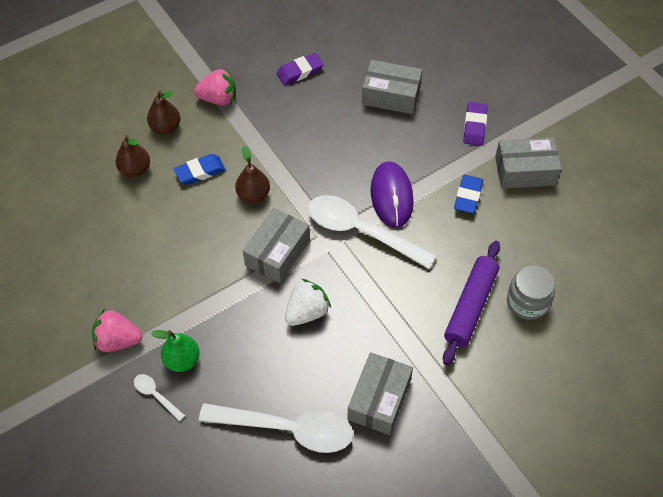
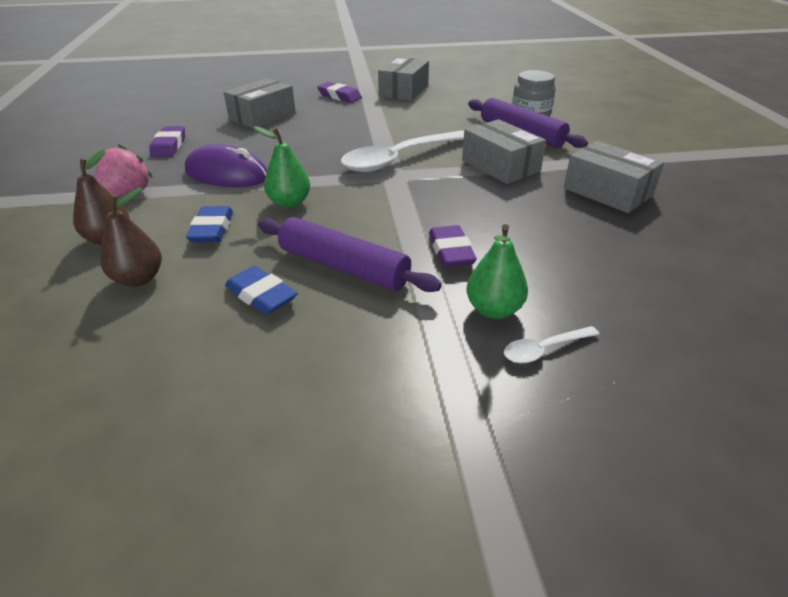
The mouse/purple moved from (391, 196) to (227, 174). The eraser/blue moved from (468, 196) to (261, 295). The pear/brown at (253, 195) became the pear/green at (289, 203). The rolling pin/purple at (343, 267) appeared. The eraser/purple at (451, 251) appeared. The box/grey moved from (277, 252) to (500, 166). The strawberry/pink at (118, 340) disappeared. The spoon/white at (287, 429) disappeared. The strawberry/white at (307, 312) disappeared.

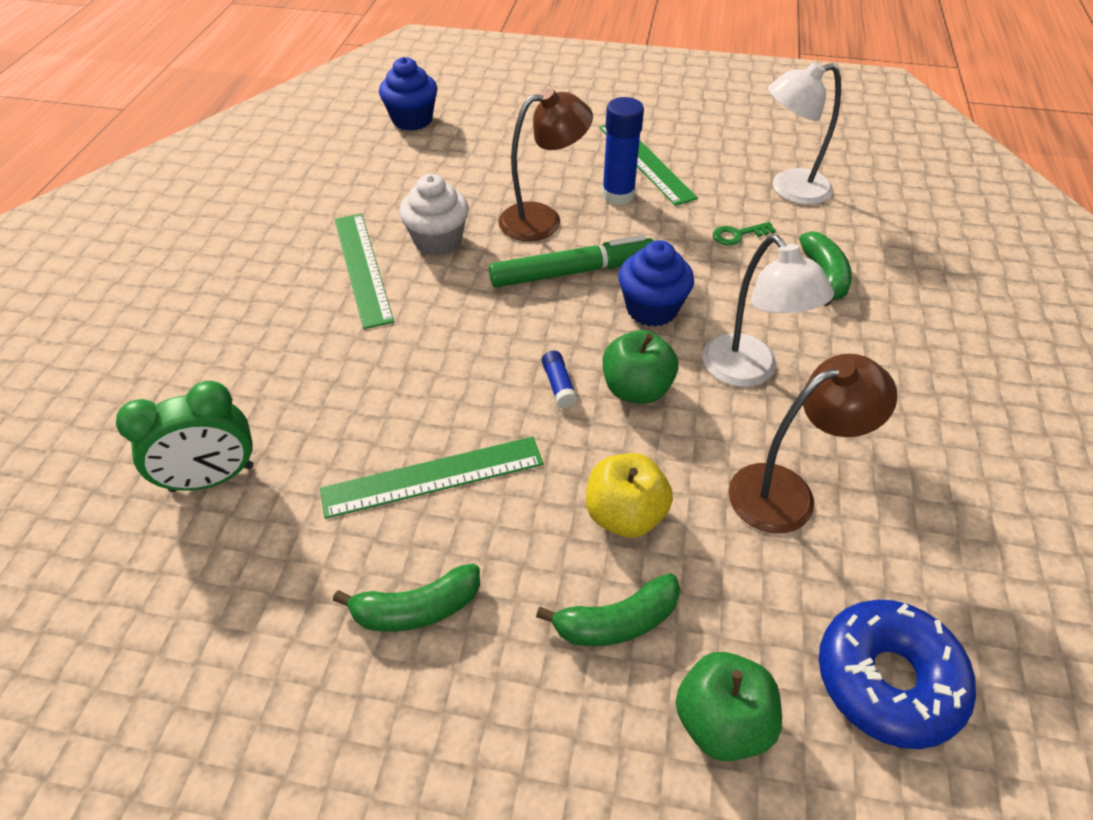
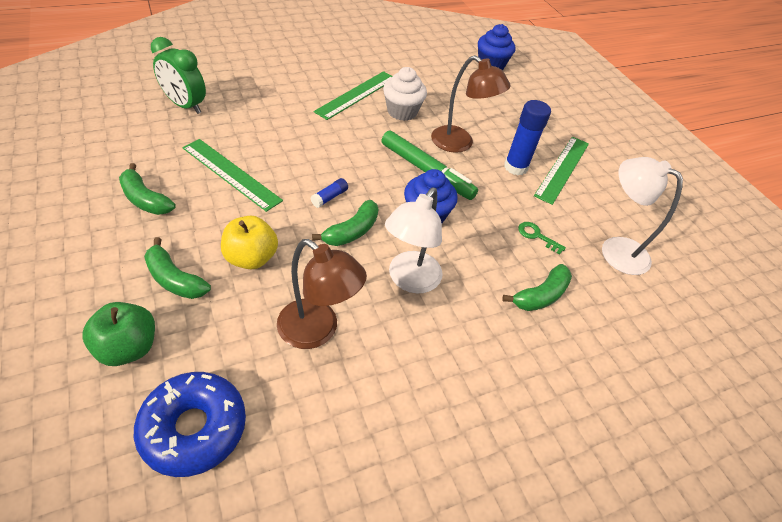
The apple/green at (636, 389) was replaced by the banana/green at (352, 231).

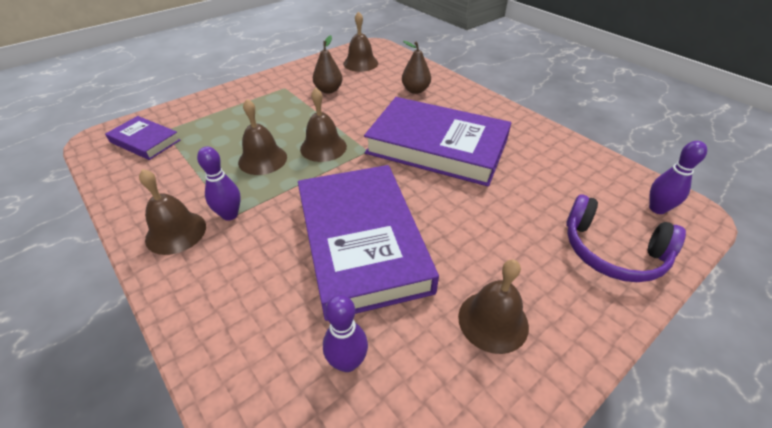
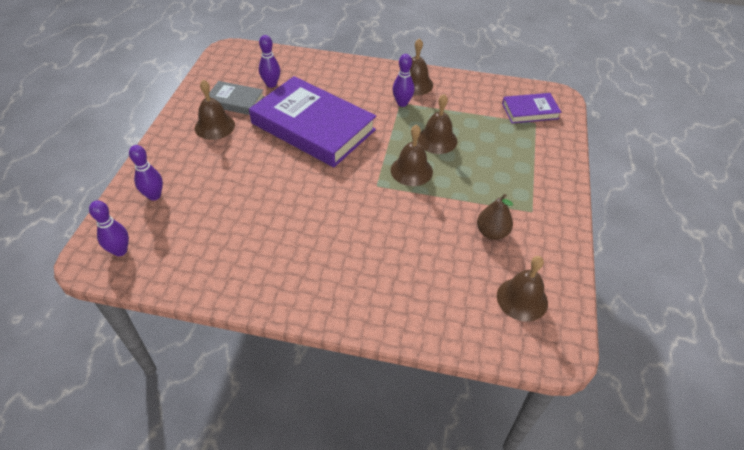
The headphones/purple at (612, 251) was replaced by the bowling pin/purple at (154, 196). The book/grey at (235, 101) appeared. The book/purple at (437, 146) disappeared. The pear/brown at (415, 90) disappeared.

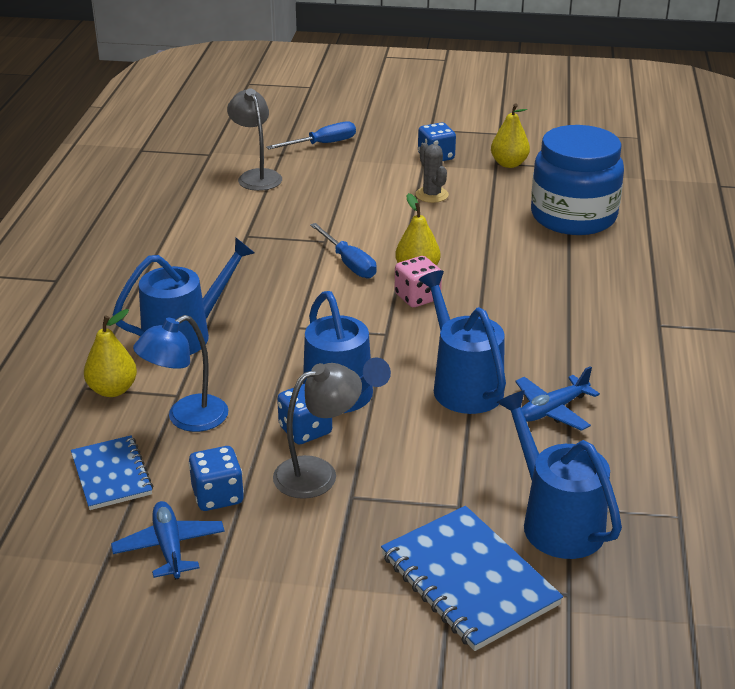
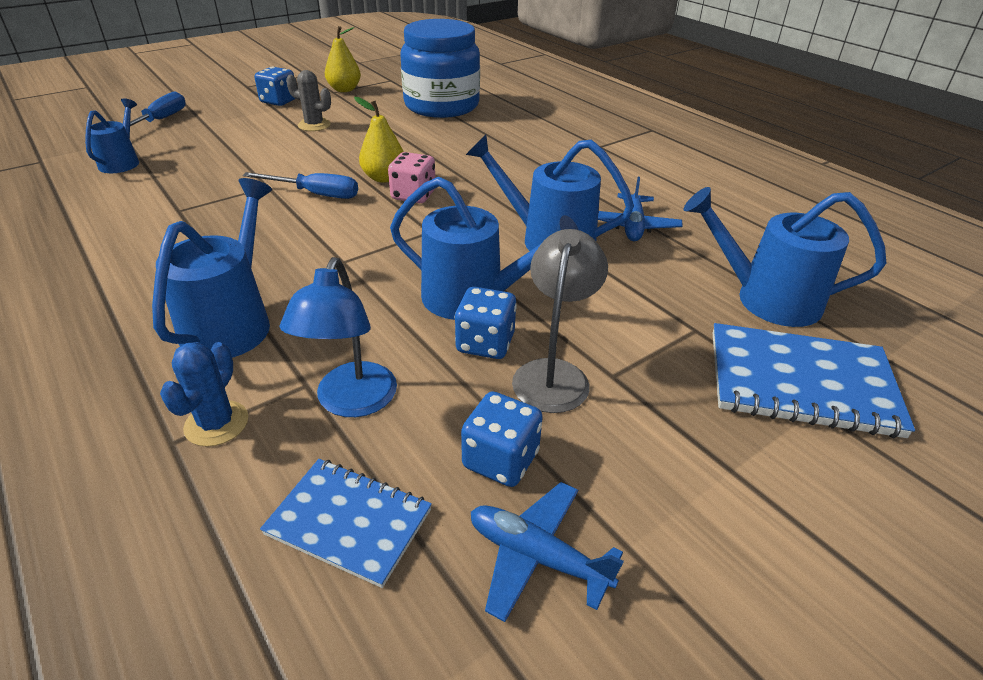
The lamp/grey at (256, 176) was replaced by the watering can/blue at (122, 162). The pear/yellow at (113, 390) was replaced by the cactus/blue at (216, 423).

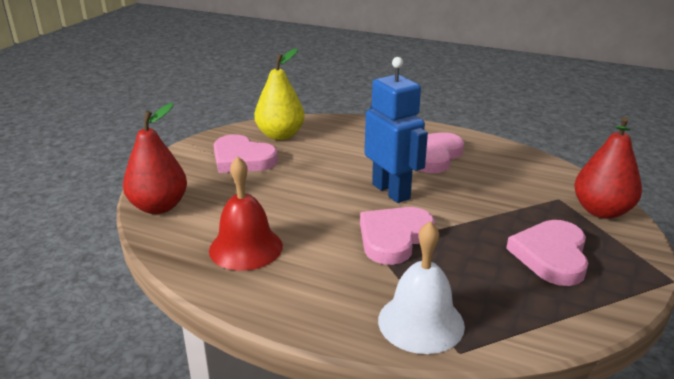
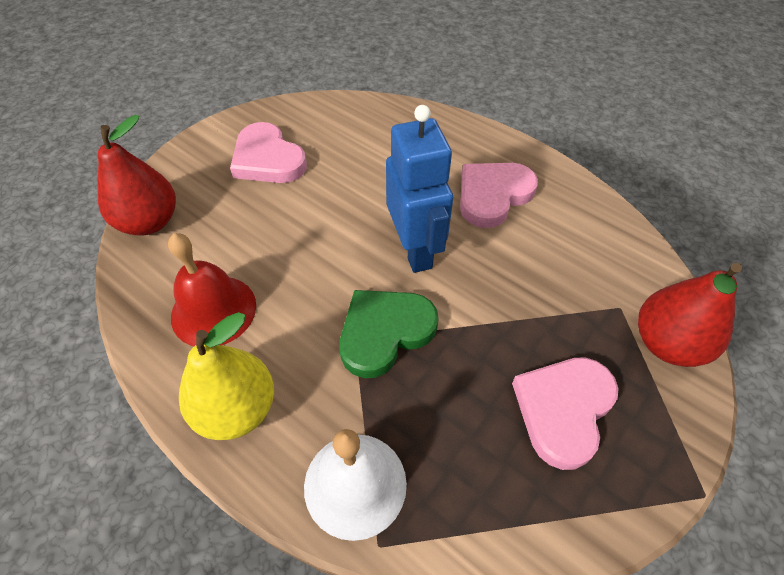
The pear/yellow moved from (280, 135) to (236, 408). The heart/pink at (394, 238) became the heart/green at (384, 332).

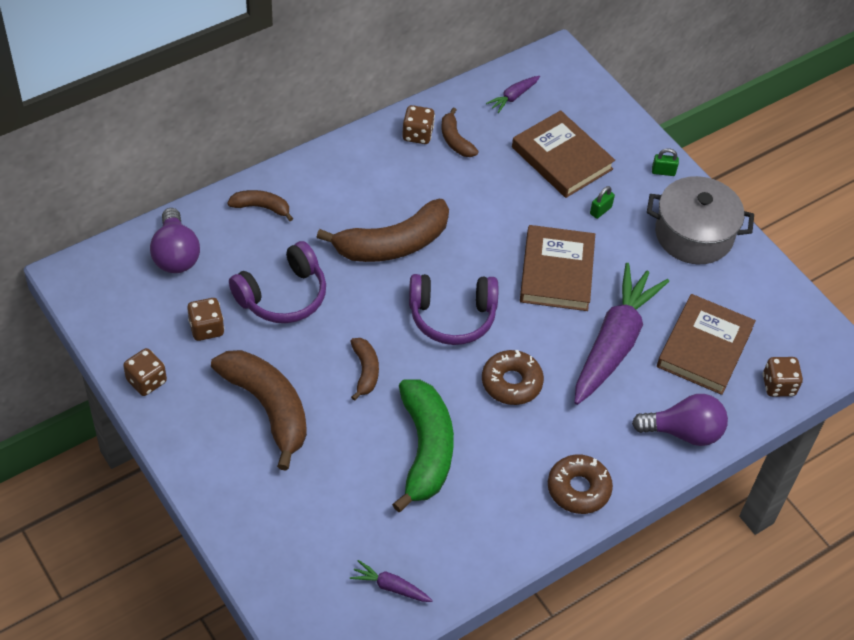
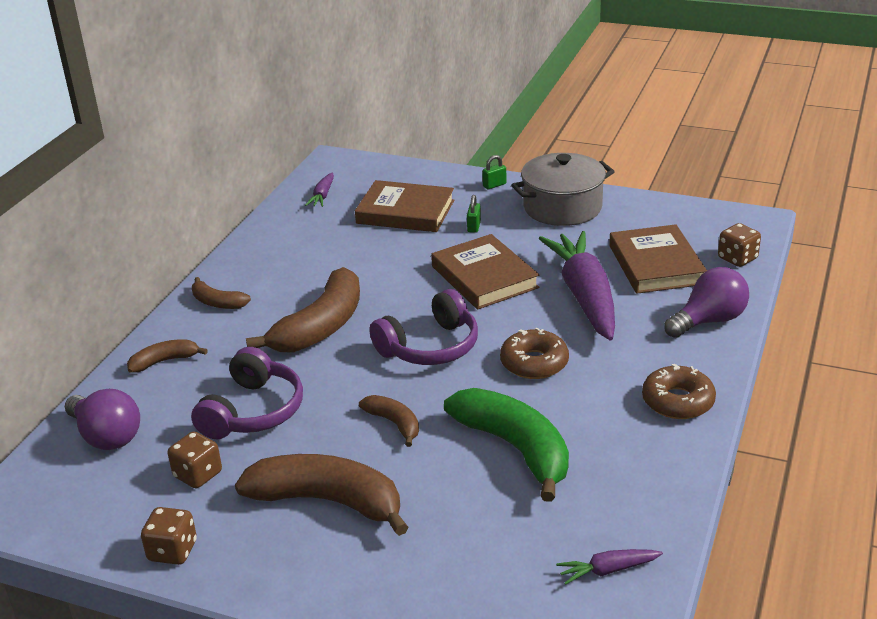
The banana/brown moved from (455, 140) to (217, 302). The dice/brown at (417, 134) disappeared.

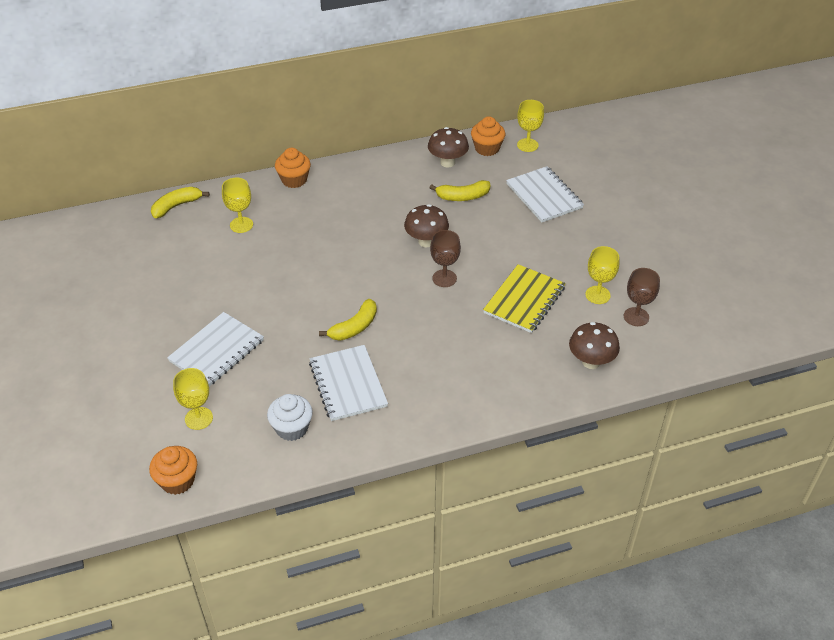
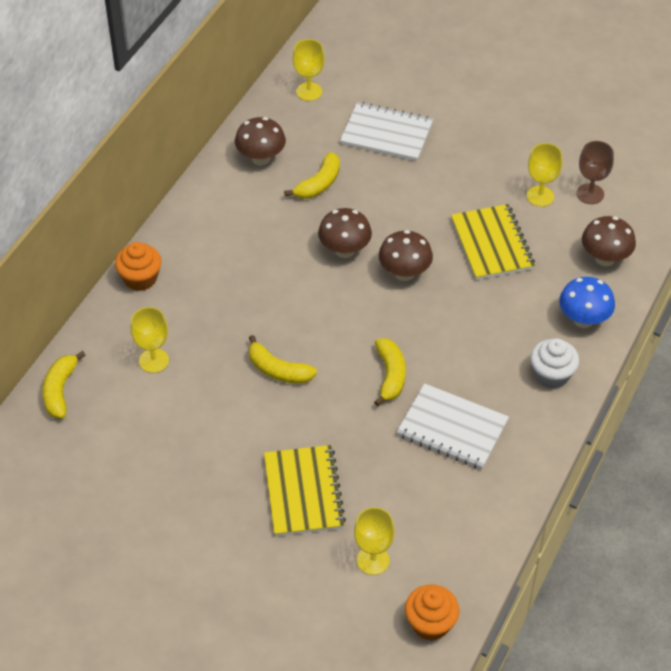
The banana/yellow at (278, 370) appeared. The notebook/white at (217, 351) became the notebook/yellow at (303, 492). The goblet/brown at (444, 278) was replaced by the mushroom/brown at (404, 273). The cupcake/white moved from (292, 428) to (551, 375). The mushroom/blue at (583, 320) appeared. The cupcake/orange at (487, 148) disappeared.

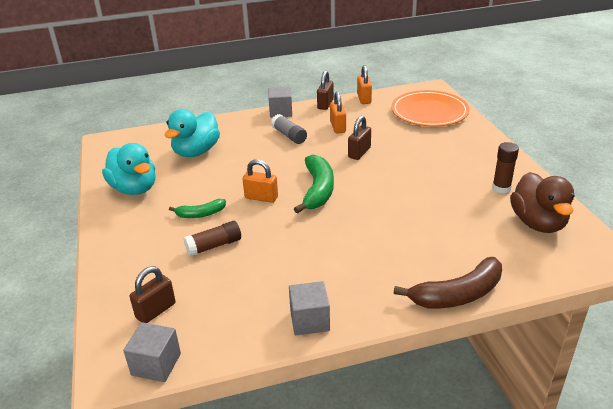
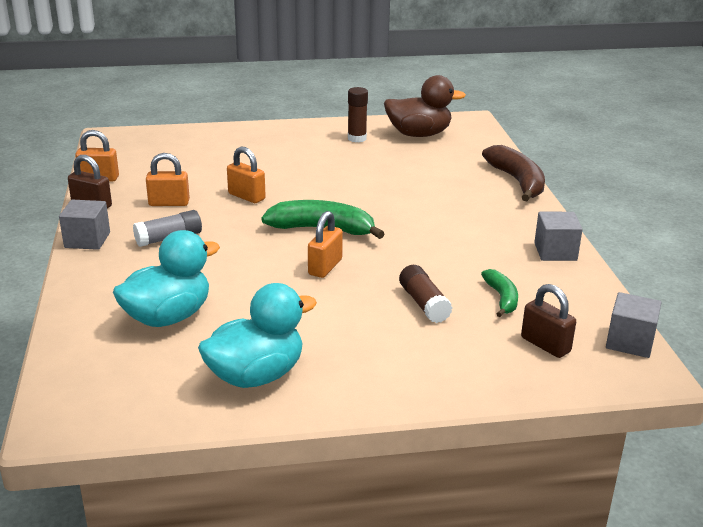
The duck/turquoise at (196, 152) turned 75 degrees counterclockwise. The padlock/brown at (359, 153) became the padlock/orange at (246, 196). The banana/green moved from (200, 214) to (502, 298). The plate/orange at (429, 112) disappeared.

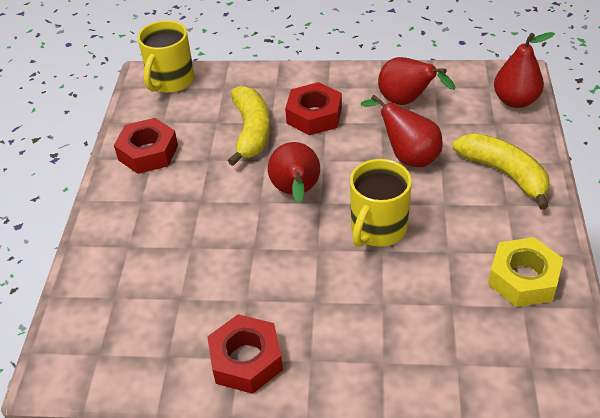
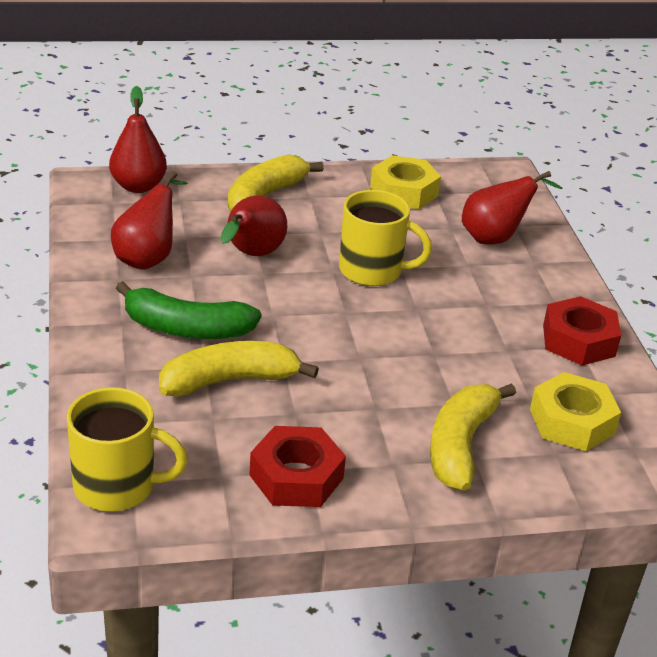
The nut/red at (314, 115) was replaced by the banana/green at (186, 329). The banana/yellow at (460, 445) appeared. The pear/red moved from (296, 192) to (495, 238). The nut/yellow at (572, 421) appeared.

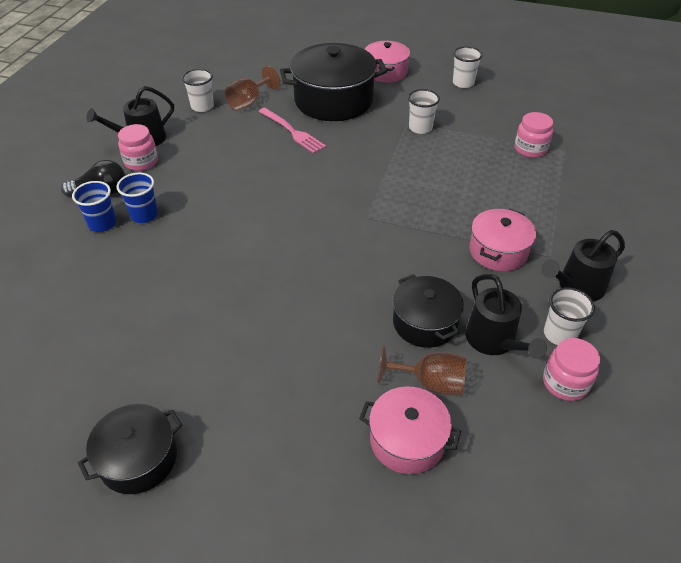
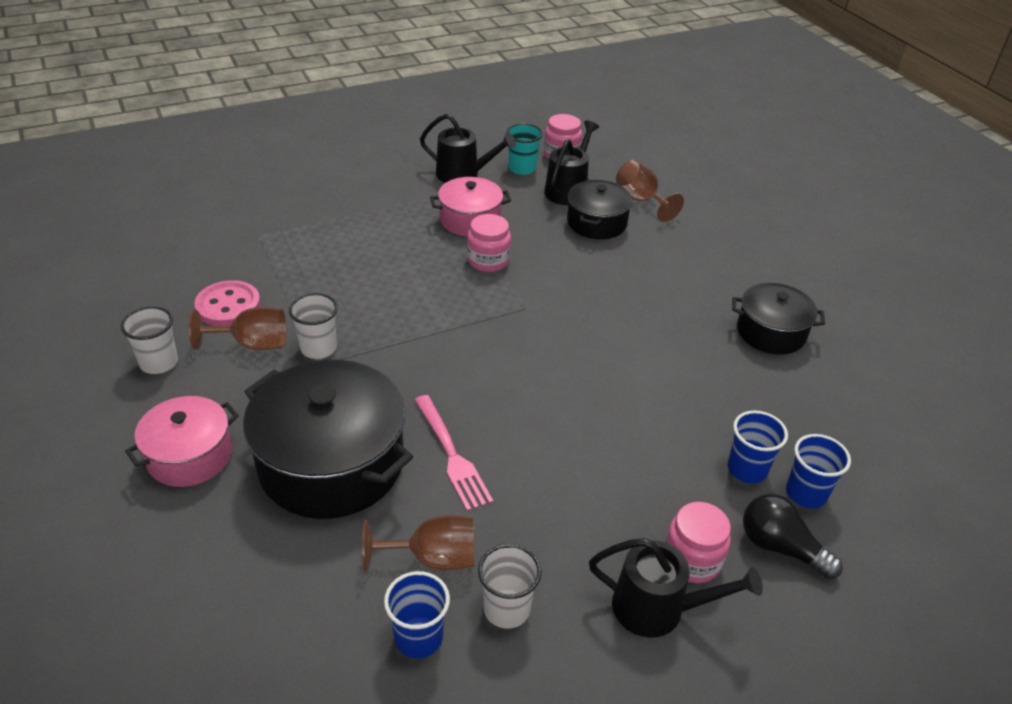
The goblet/brown at (252, 344) appeared. The button/pink at (228, 306) appeared. The cup/blue at (418, 637) appeared. The fork/pink at (292, 132) turned 150 degrees clockwise. The jar/pink moved from (530, 149) to (488, 261). The cup/white at (559, 334) became the cup/turquoise at (522, 168). The pot/black moved from (138, 459) to (771, 332). The pot/pink at (407, 440) disappeared.

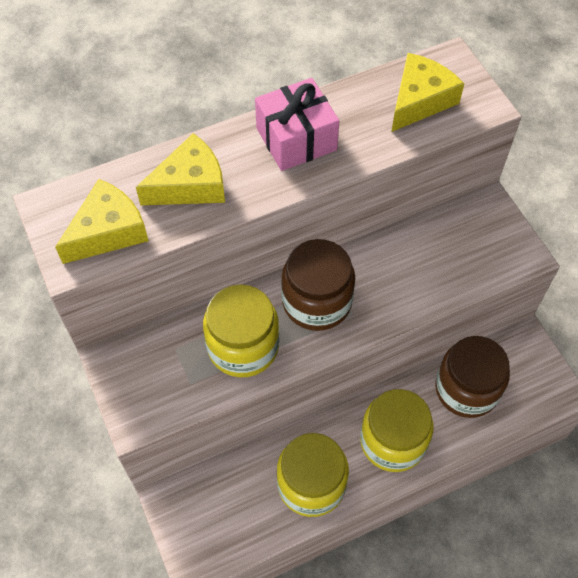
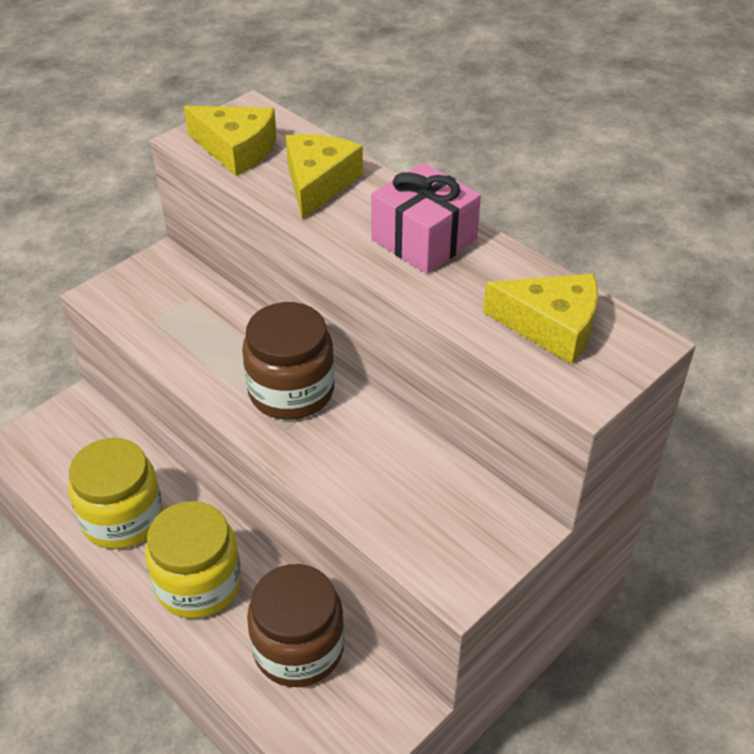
The cheese/yellow at (190, 185) turned 120 degrees counterclockwise. The jar/yellow at (243, 346) disappeared.

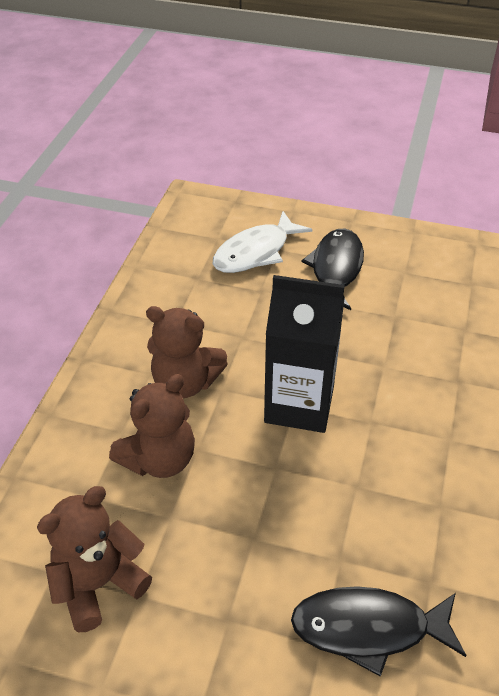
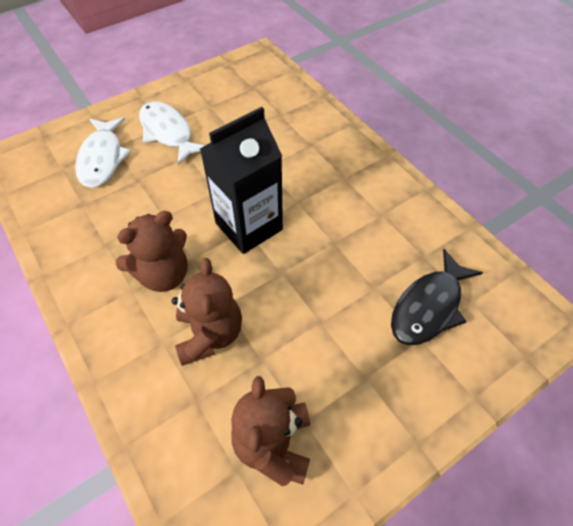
The fish/black at (335, 269) became the fish/white at (168, 132).

